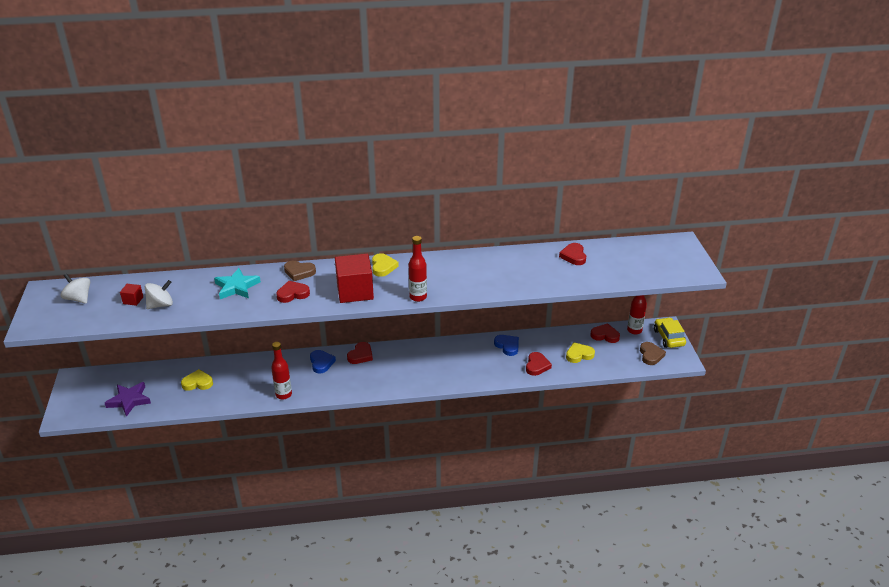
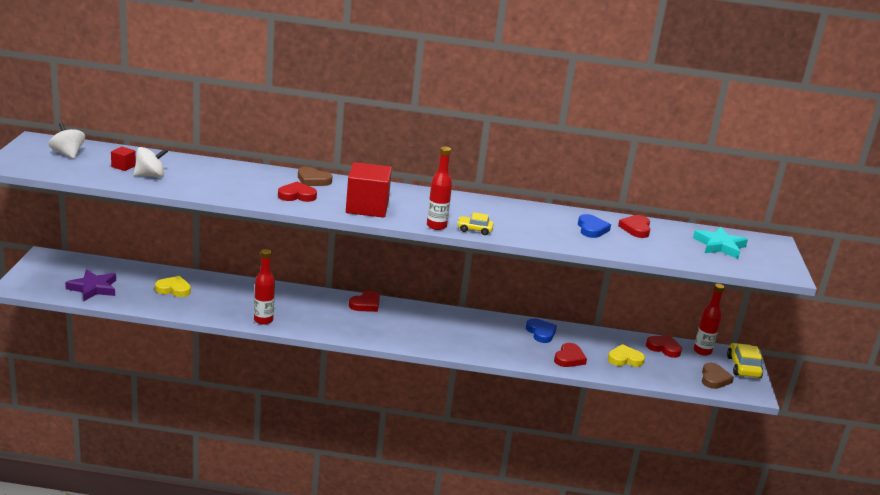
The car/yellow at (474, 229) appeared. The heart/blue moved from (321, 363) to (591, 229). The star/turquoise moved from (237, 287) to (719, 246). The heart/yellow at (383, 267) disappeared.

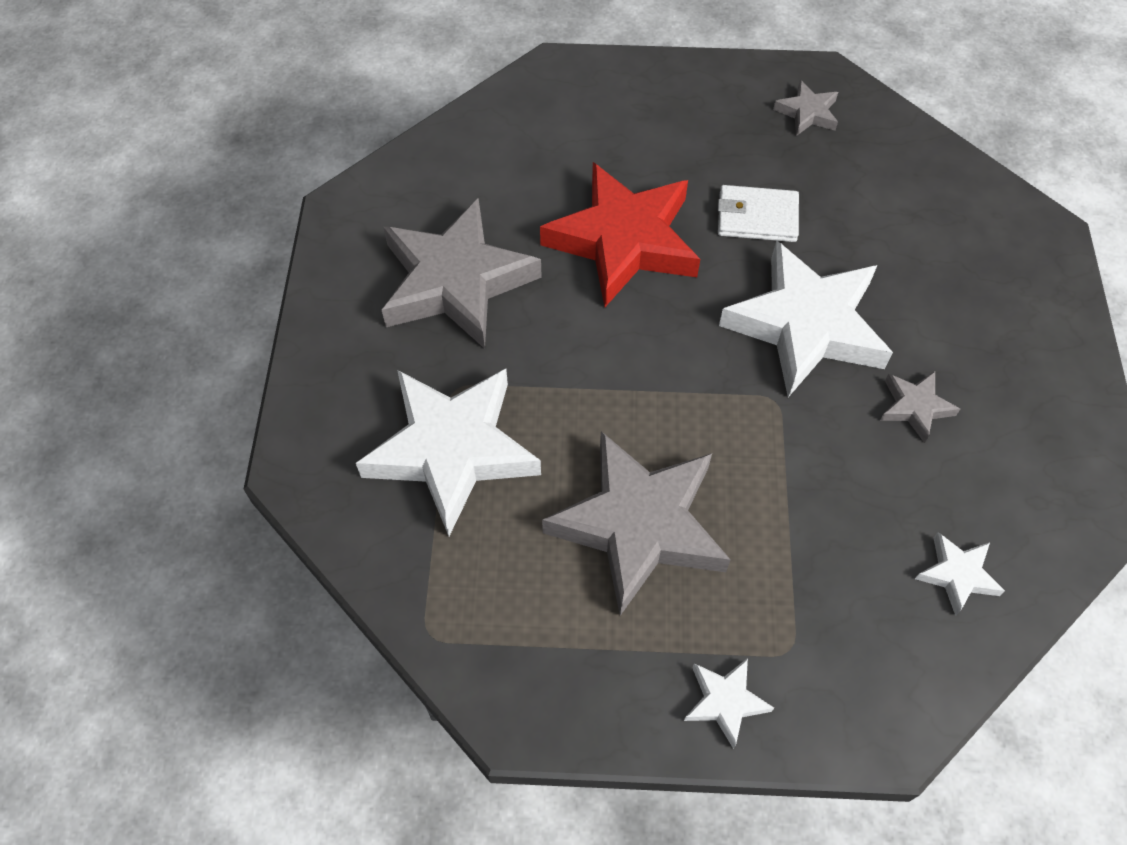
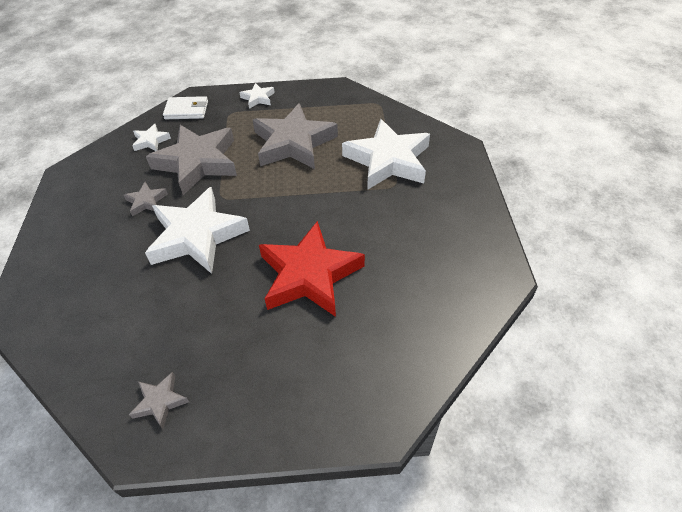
The star/grey moved from (455, 282) to (198, 162). The wallet/white moved from (757, 217) to (186, 110).

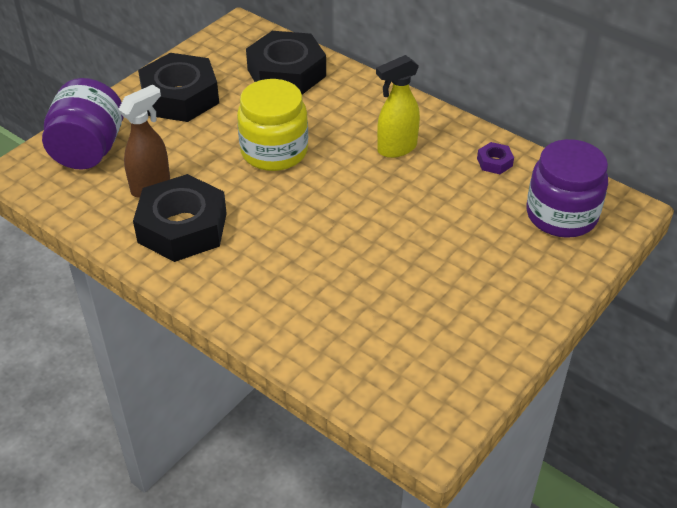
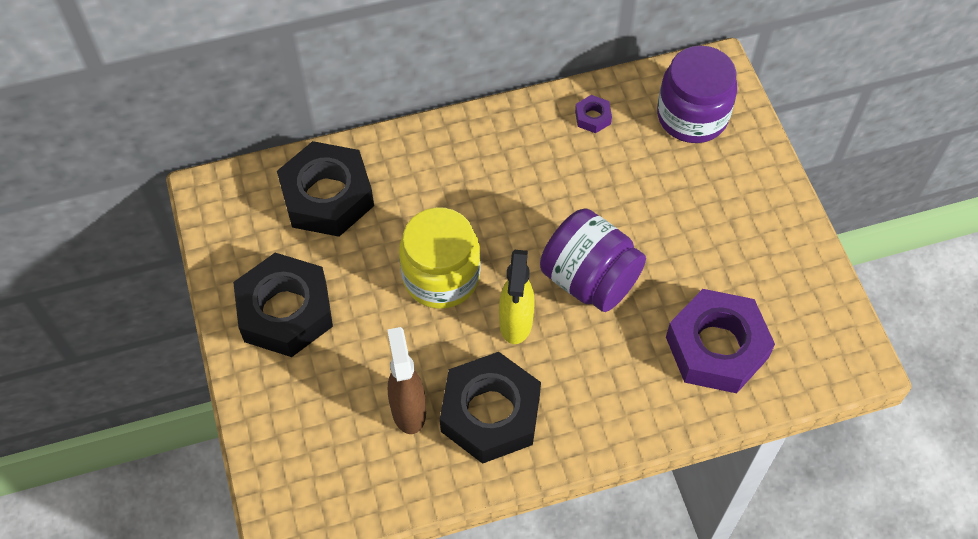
The spray bottle/yellow moved from (396, 148) to (515, 323). The jar/purple moved from (89, 150) to (589, 279). The nut/purple at (716, 347) appeared.

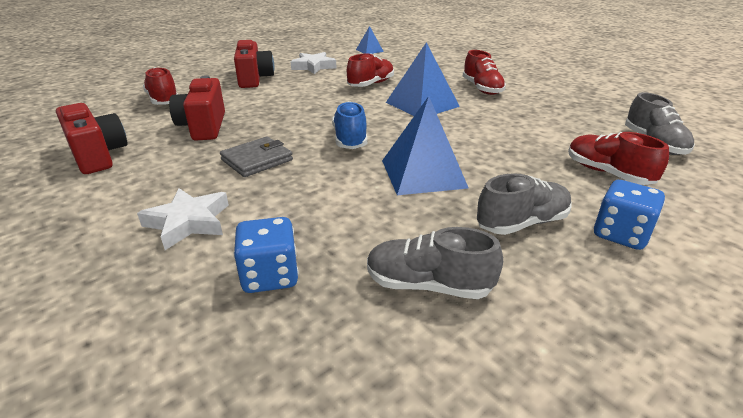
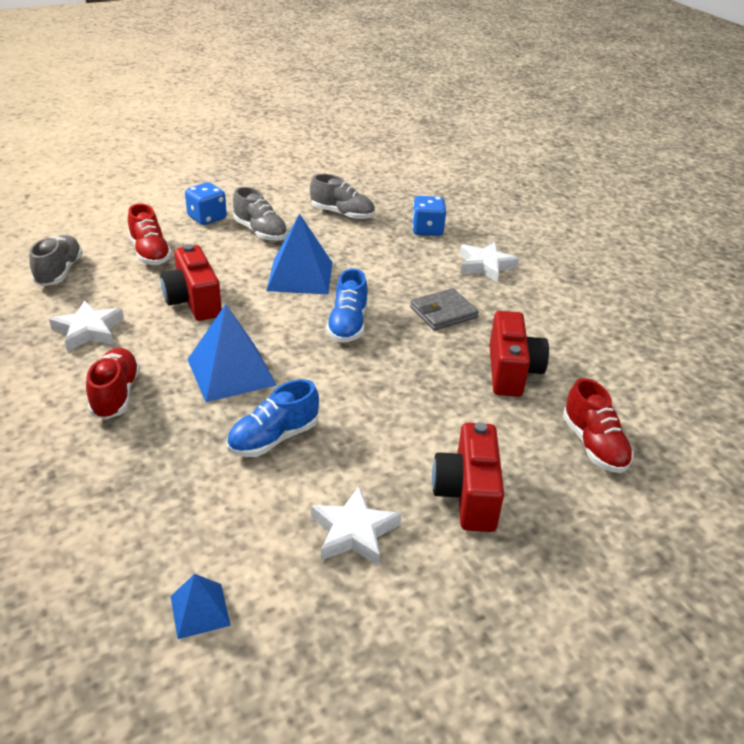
The star/white at (89, 330) appeared. The camera/red moved from (98, 156) to (193, 301). The shoe/red at (371, 84) became the shoe/blue at (273, 438). The shoe/grey at (522, 223) turned 120 degrees counterclockwise.

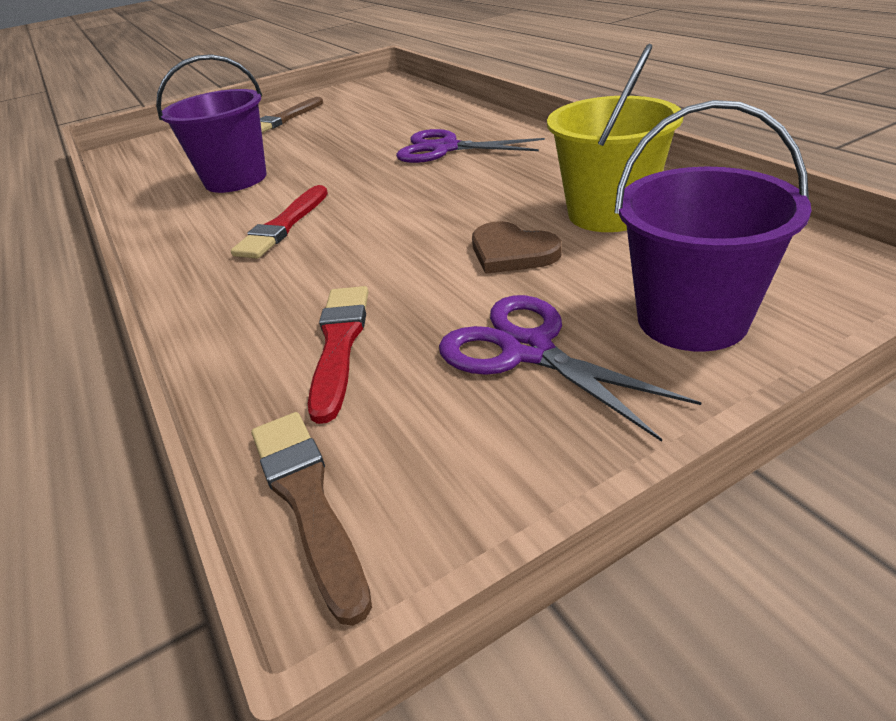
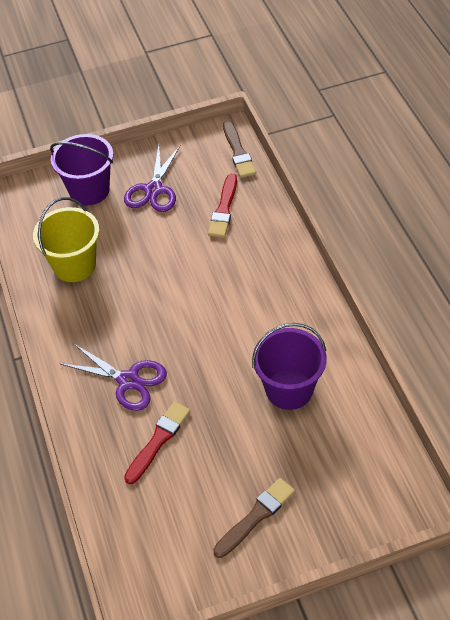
The scissors/purple at (528, 350) turned 45 degrees clockwise. The brush/red moved from (283, 226) to (158, 441). The heart/brown at (512, 252) disappeared.

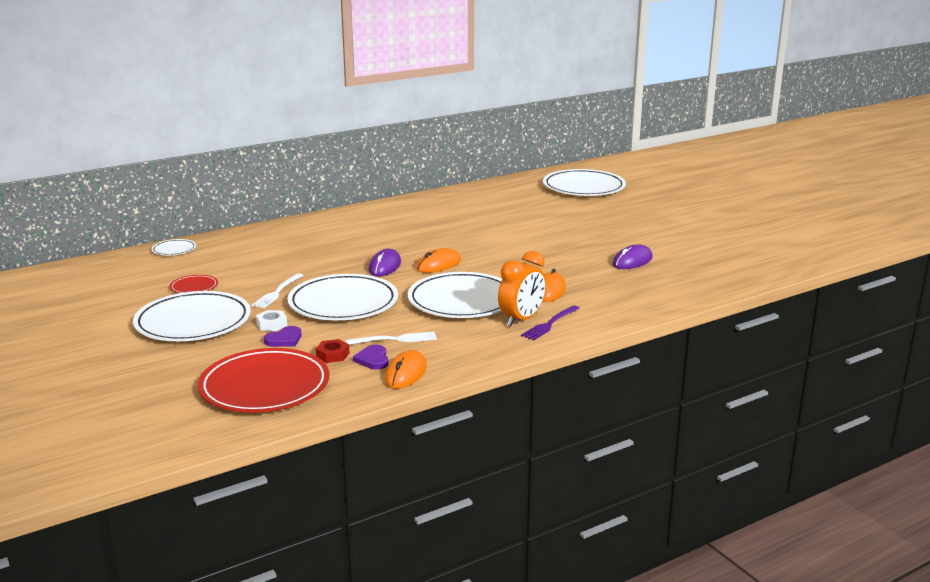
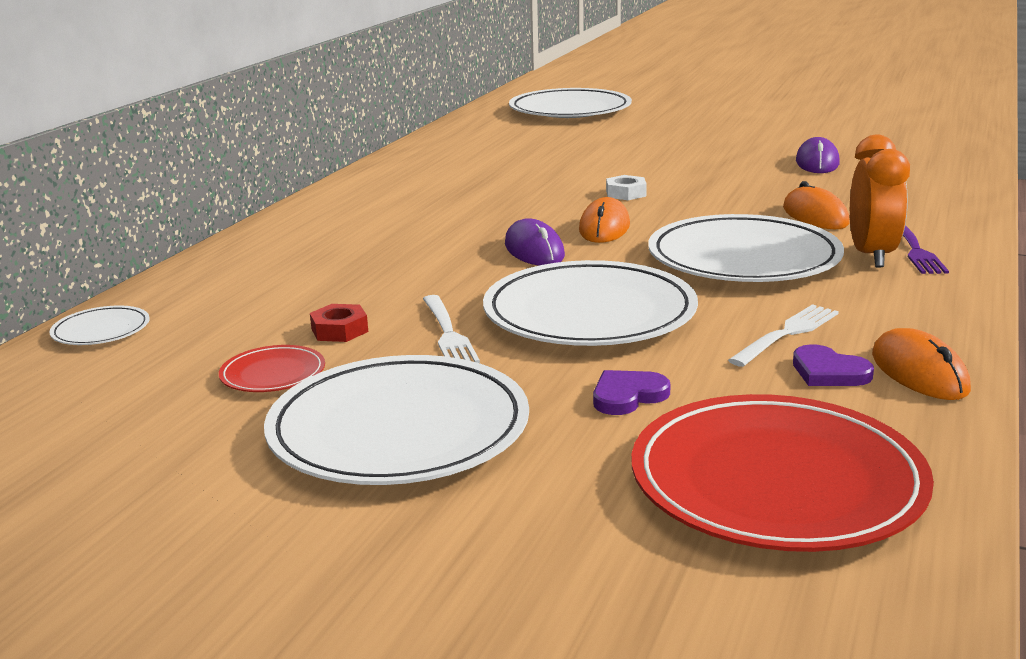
The nut/red moved from (332, 355) to (339, 330). The heart/purple at (284, 339) turned 135 degrees counterclockwise. The nut/white moved from (272, 324) to (626, 193).

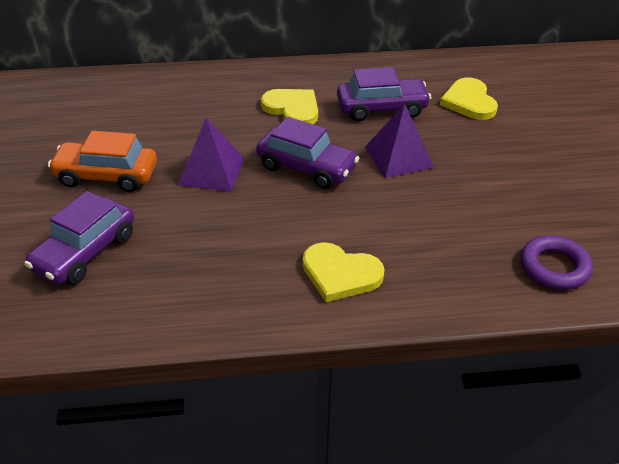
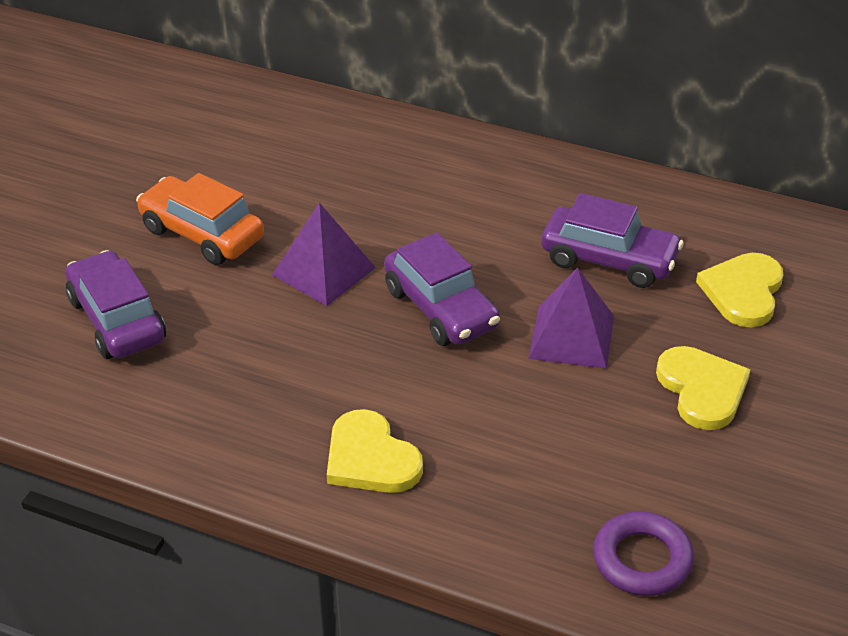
The car/purple at (85, 252) turned 90 degrees clockwise. The heart/yellow moved from (292, 109) to (702, 389).

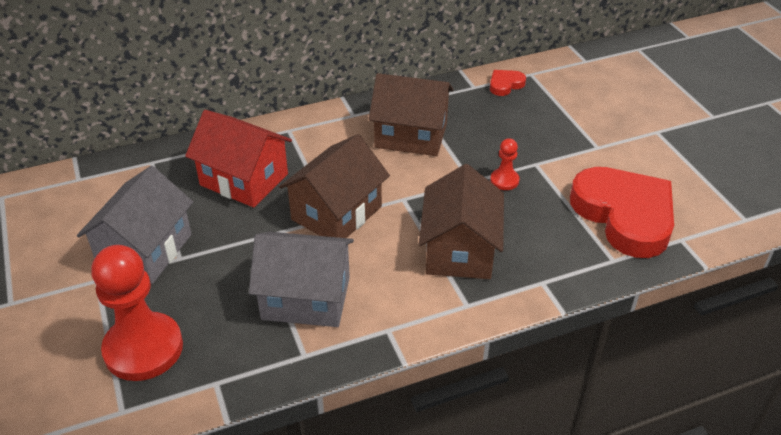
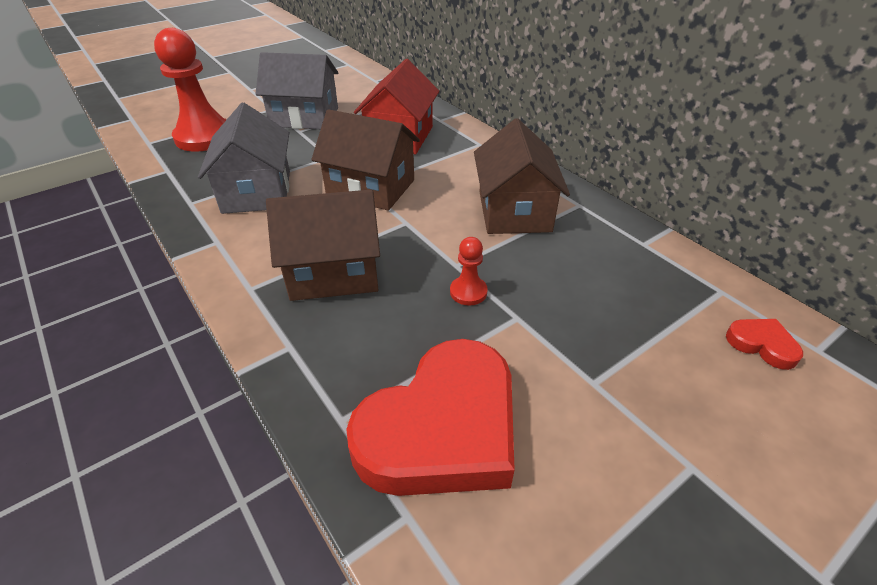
The heart/red moved from (505, 85) to (762, 345).

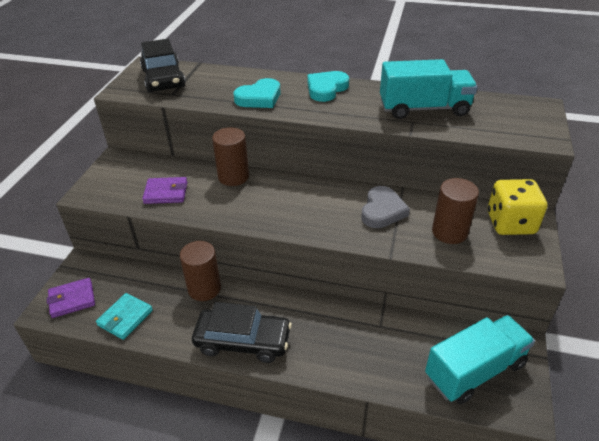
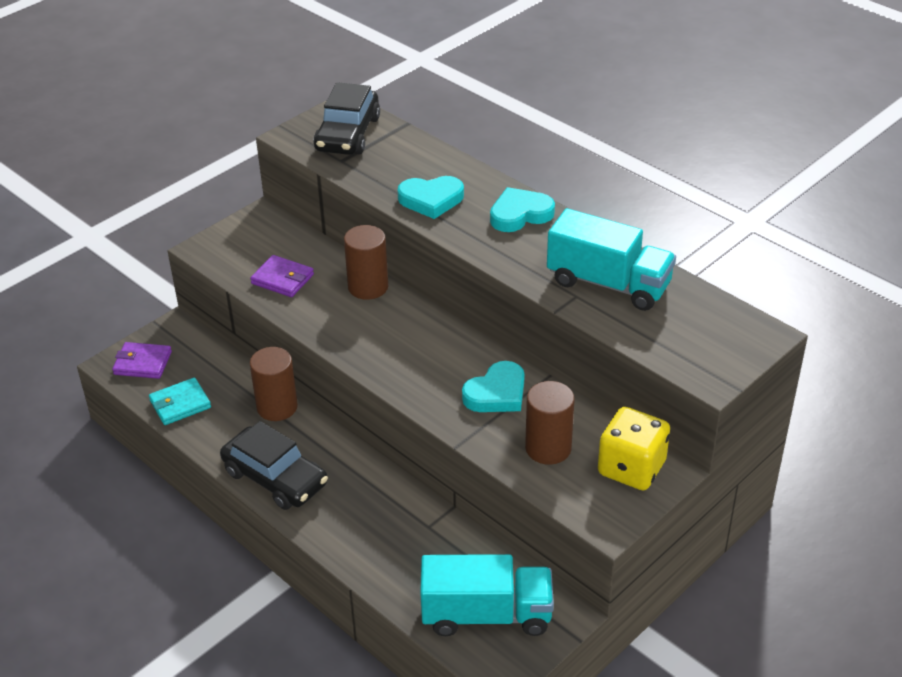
The heart/grey at (382, 211) became the heart/turquoise at (496, 393).

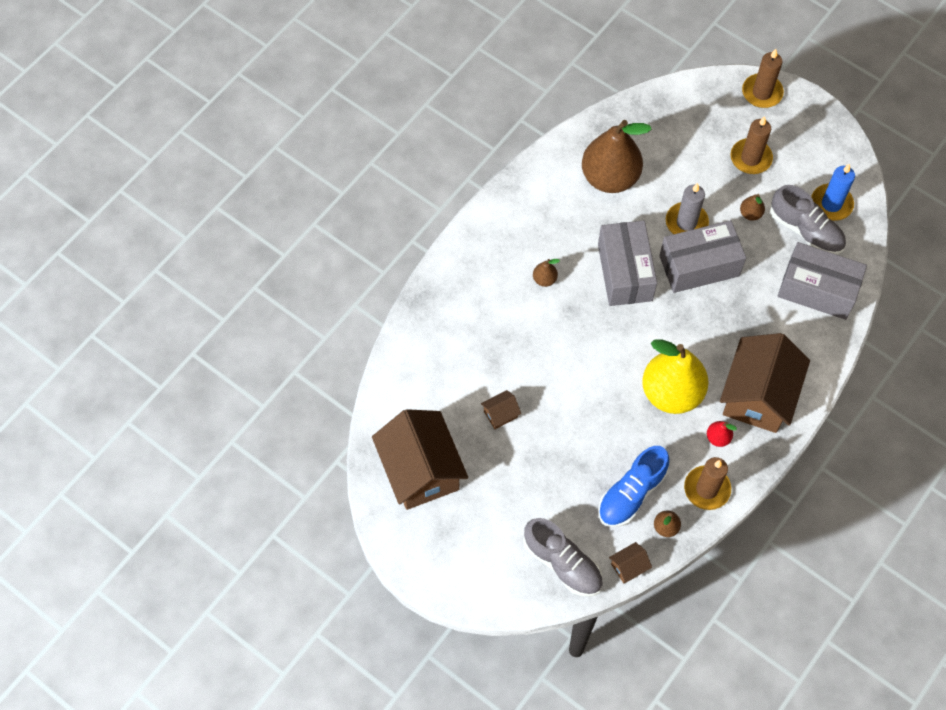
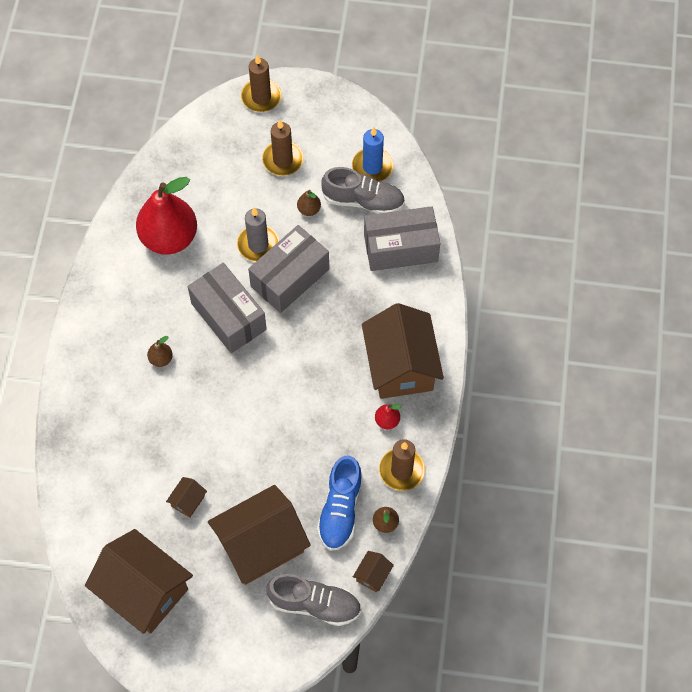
The pear/brown at (610, 177) became the pear/red at (169, 238). The house/brown at (261, 544) appeared. The pear/yellow at (671, 393) disappeared.

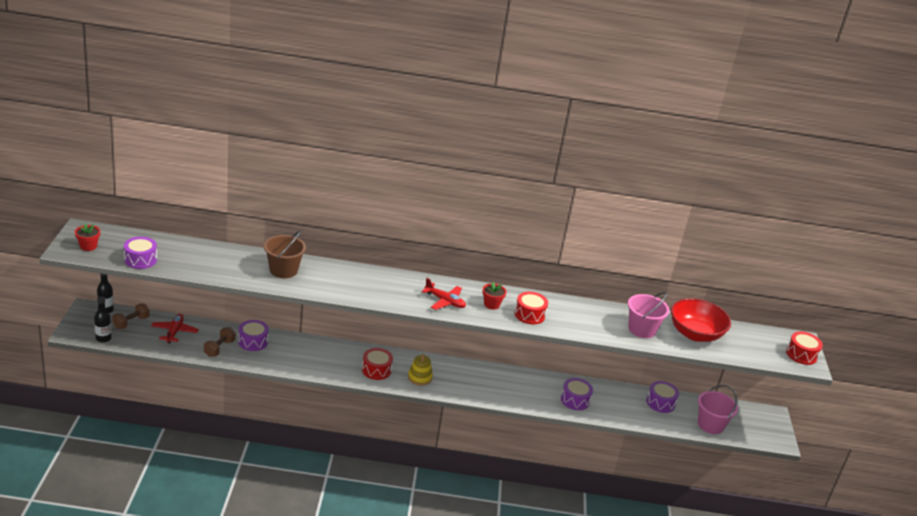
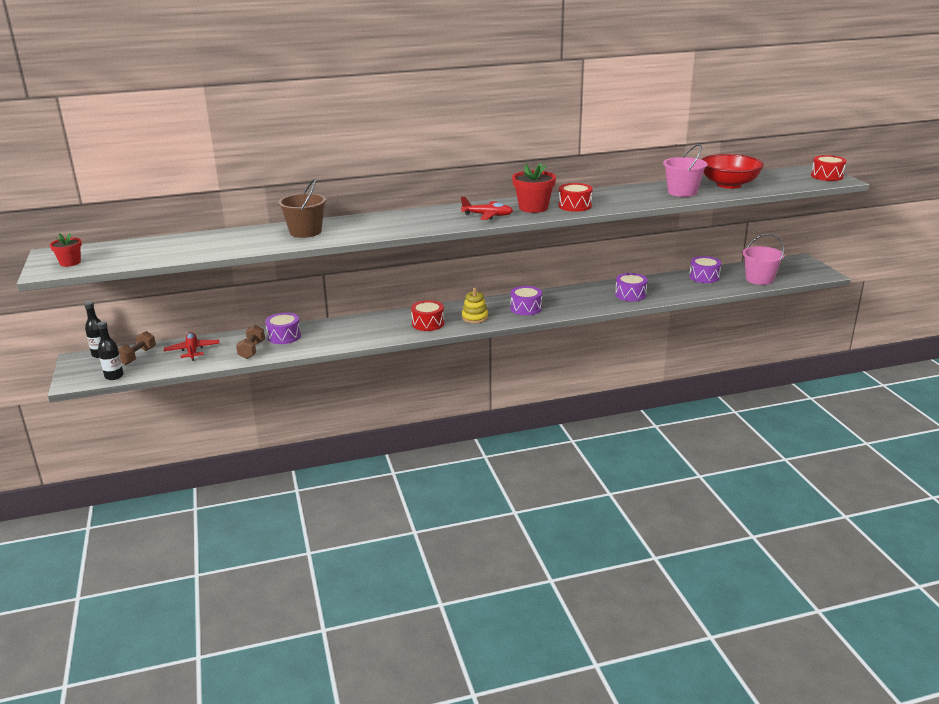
The drum/purple moved from (140, 260) to (526, 308). The flower pot/red at (491, 304) changed to 1.69 times the size.

